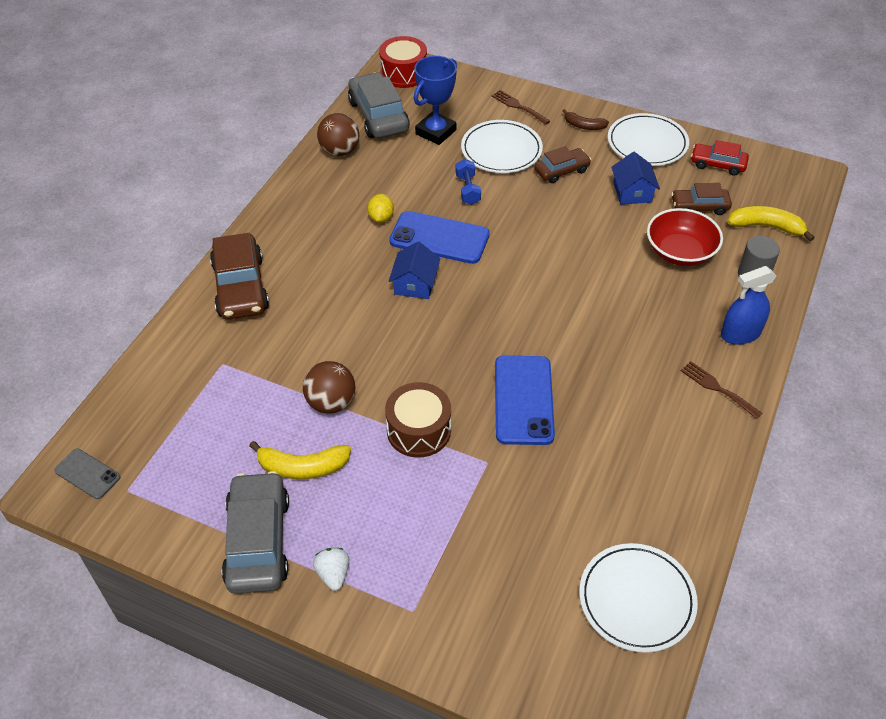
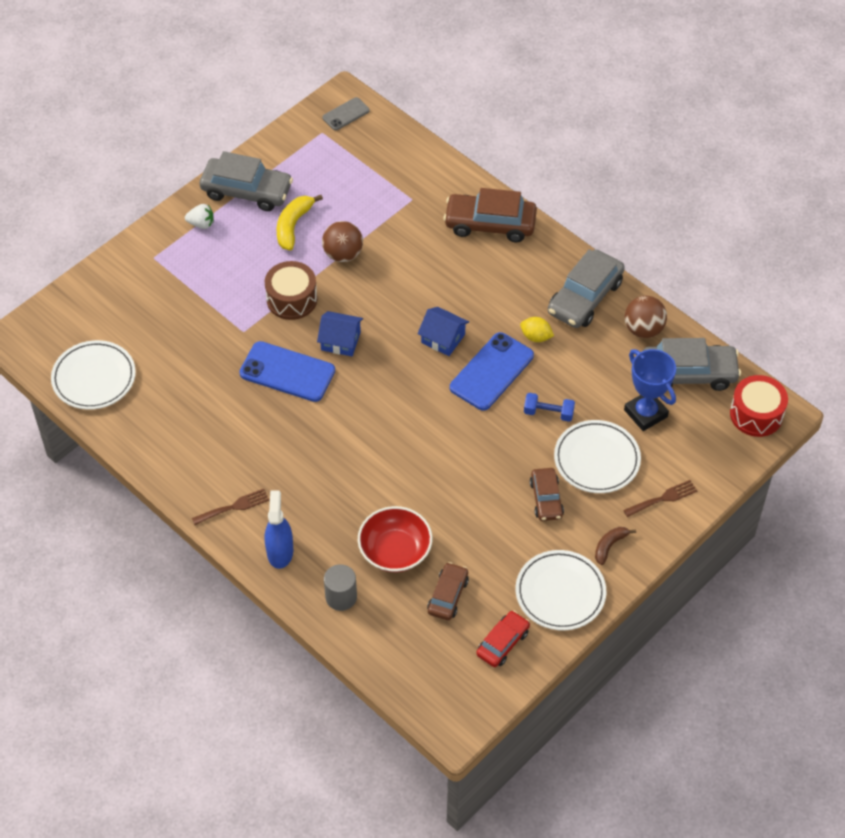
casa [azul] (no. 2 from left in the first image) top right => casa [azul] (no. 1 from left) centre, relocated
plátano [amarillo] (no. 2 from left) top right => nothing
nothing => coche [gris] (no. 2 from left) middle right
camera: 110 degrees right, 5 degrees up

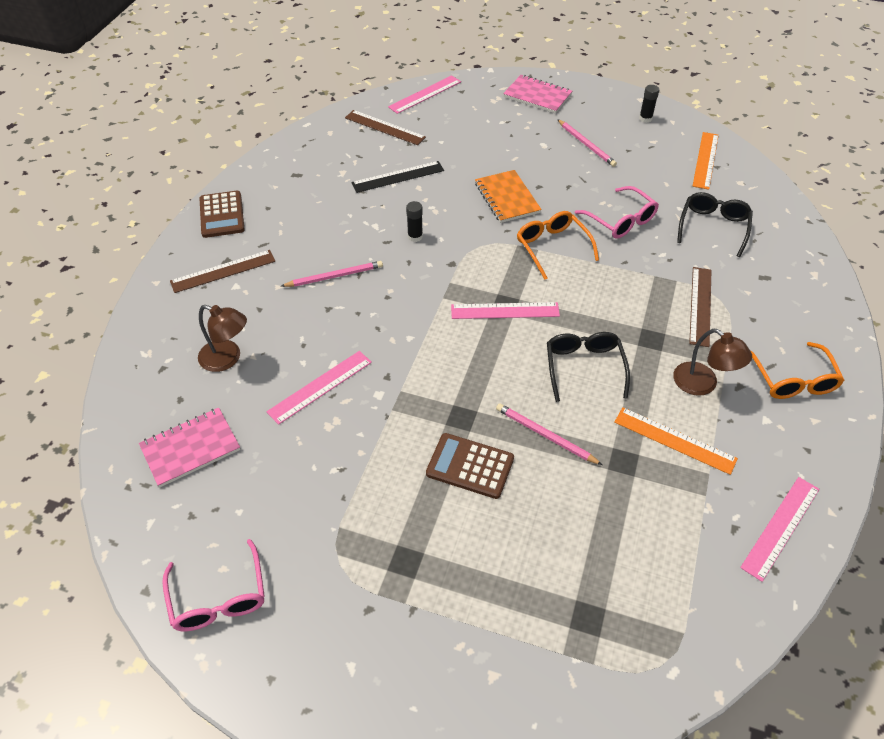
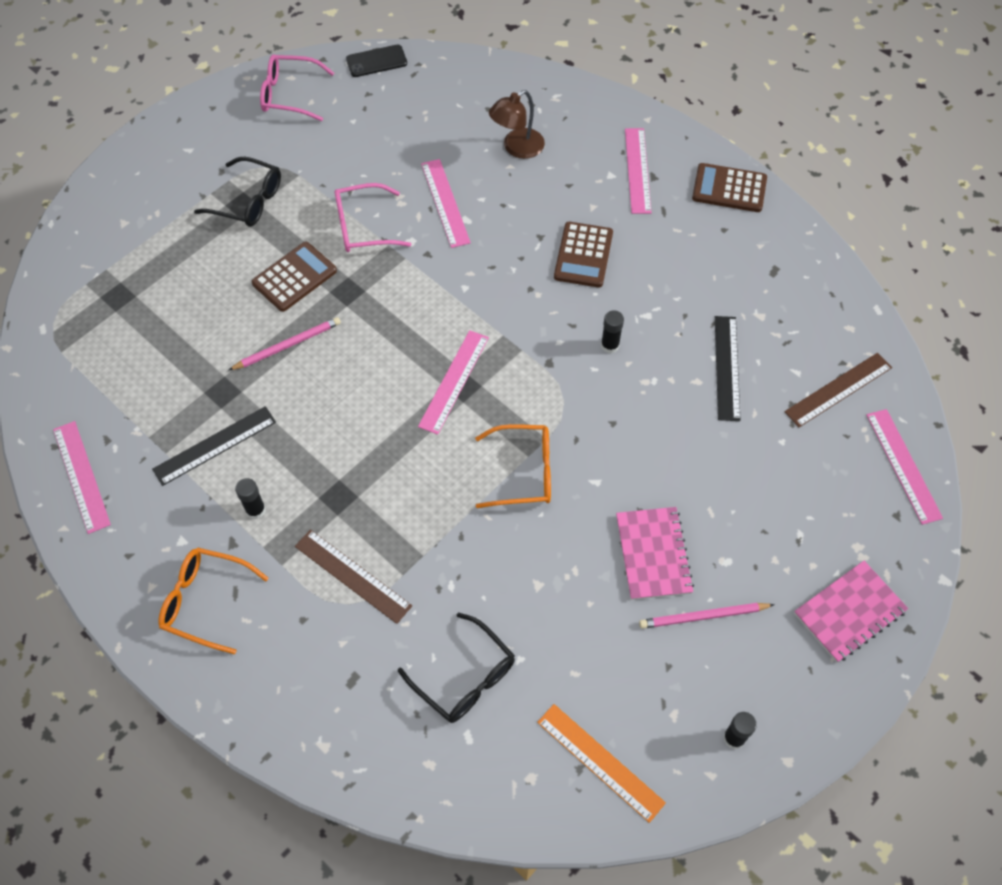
cuaderno [naranja] top centre => nothing
gafas [rosa] (no. 2 from left) top right => gafas [rosa] (no. 2 from left) top centre, relocated
regla [marrón] (no. 1 from left) middle left => regla [rosa] (no. 4 from left) top centre
lápiz [rosa] (no. 1 from left) centre => calculadora [marrón] (no. 2 from left) top centre
lámpara [marrón] (no. 2 from left) middle right => barra de pegamento [negro] (no. 1 from left) middle left
gafas [negro] (no. 1 from left) centre => gafas [negro] (no. 1 from left) top left, relocated
regla [naranja] (no. 1 from left) middle right => regla [negro] (no. 1 from left) middle left
cuaderno [rosa] (no. 1 from left) middle left => cuaderno [rosa] (no. 1 from left) centre, relocated
nothing => móvil [negro] top centre
camera: 115 degrees right, 10 degrees up

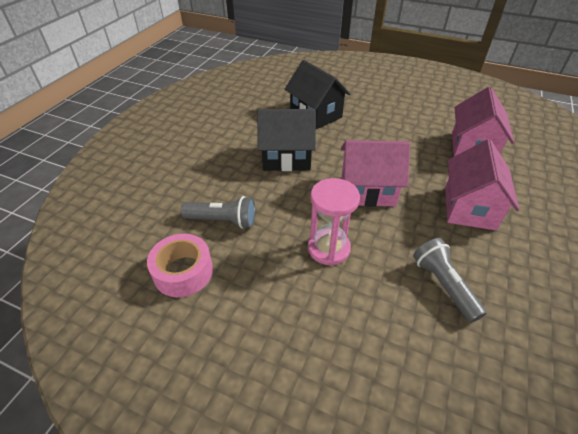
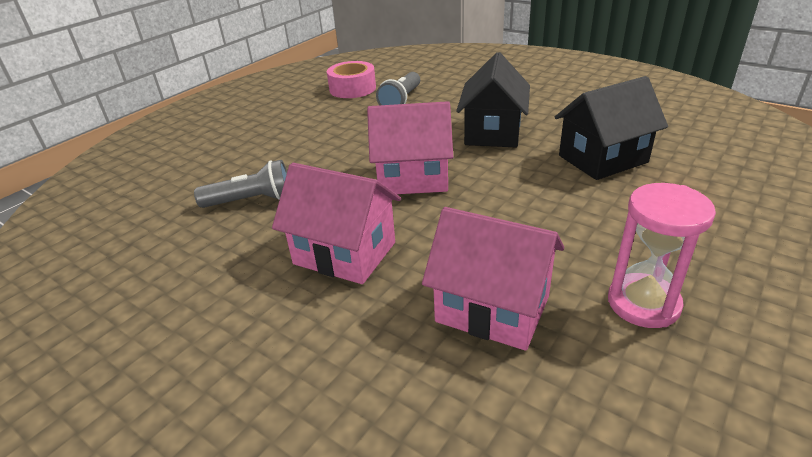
casa [rosa] (no. 1 from left in the first image) centre => casa [rosa] (no. 2 from left) top centre, 75 degrees clockwise
reloj de arena [rosa] centre => reloj de arena [rosa] middle right, relocated
camera: 105 degrees right, 10 degrees down

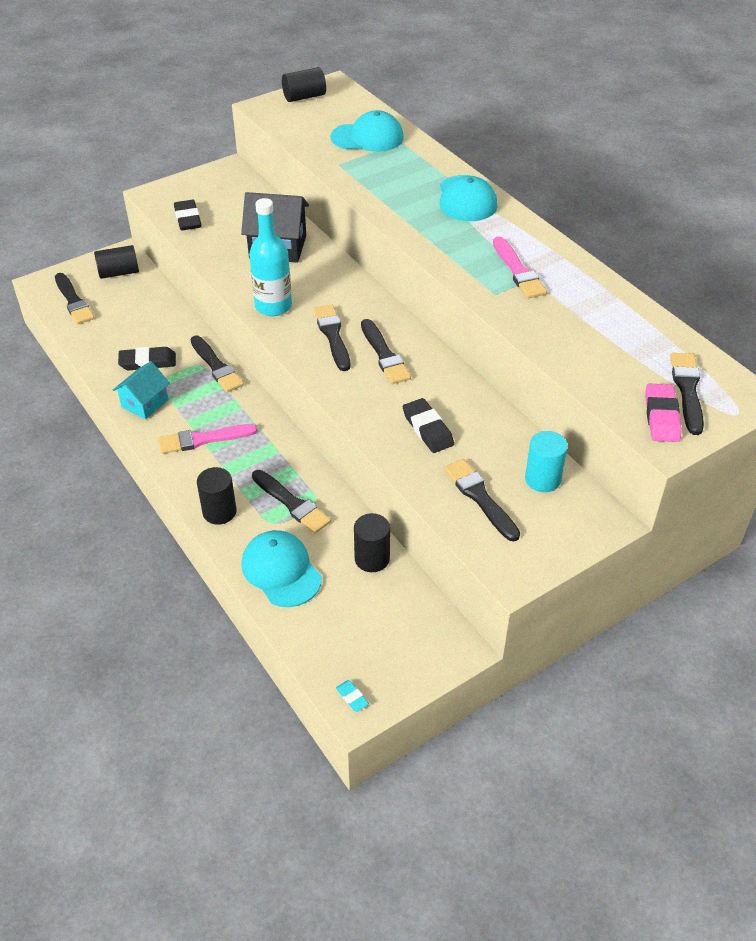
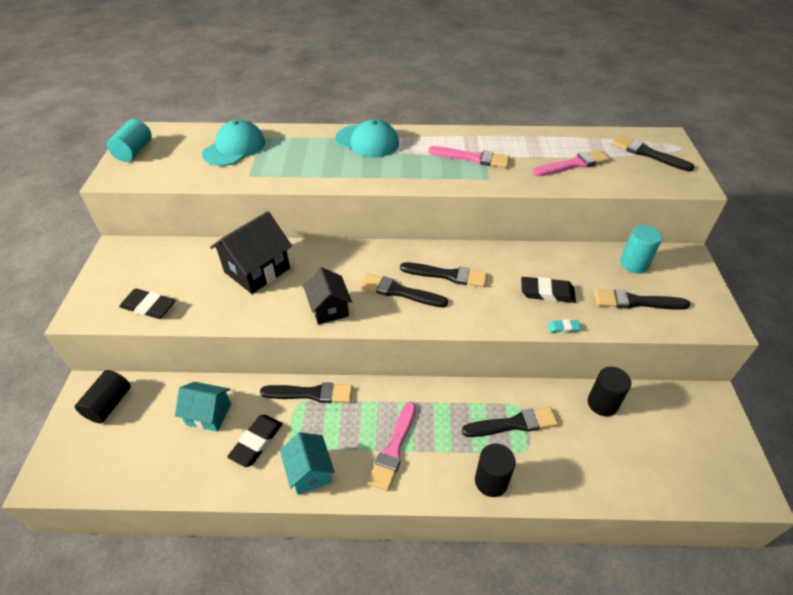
cilindro [negro] (no. 3 from left) top centre => cilindro [turquesa] (no. 1 from left) top left
botella [turquesa] top centre => casa [negro] (no. 2 from left) centre
pincel [negro] (no. 1 from left) top left => nothing
goma de borrar [rosa] middle right => nothing
gorra [turquesa] (no. 1 from left) centre => nothing
goma de borrar [turquesa] bottom centre => goma de borrar [turquesa] middle right, relocated
nothing => pincel [rosa] (no. 3 from left) top right
nothing => casa [turquesa] (no. 1 from left) bottom left
camera: 55 degrees left, 0 degrees up

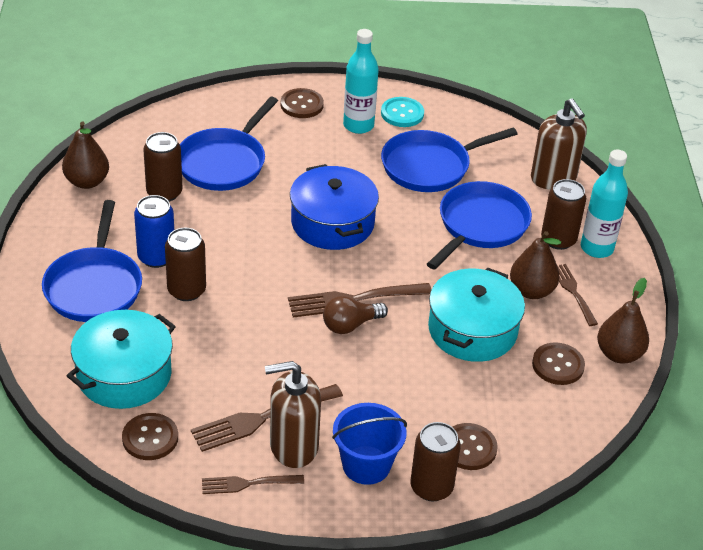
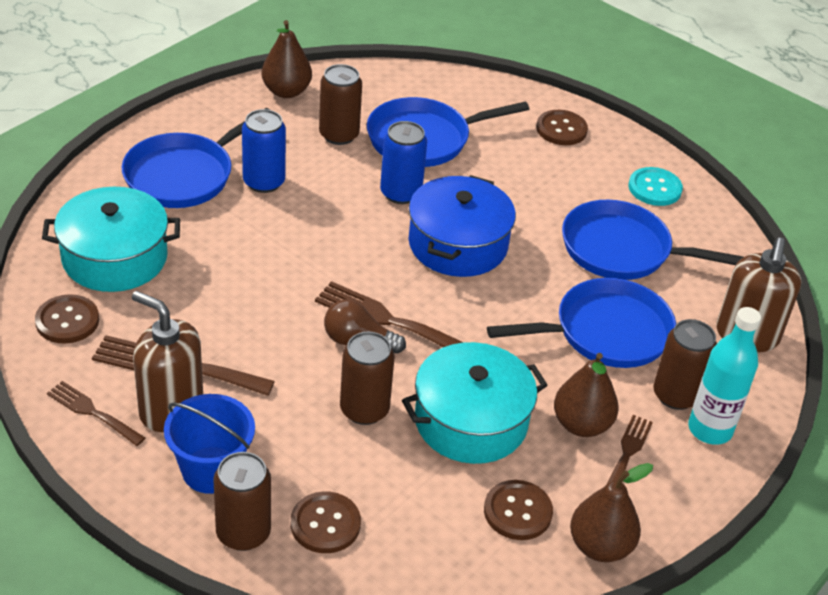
botella [turquesa] (no. 1 from left) top centre => nothing
lata [marrón] (no. 2 from left in the first image) middle left => lata [marrón] (no. 3 from left) centre, relocated
nothing => lata [azul] (no. 2 from left) top centre
camera: 40 degrees right, 0 degrees up

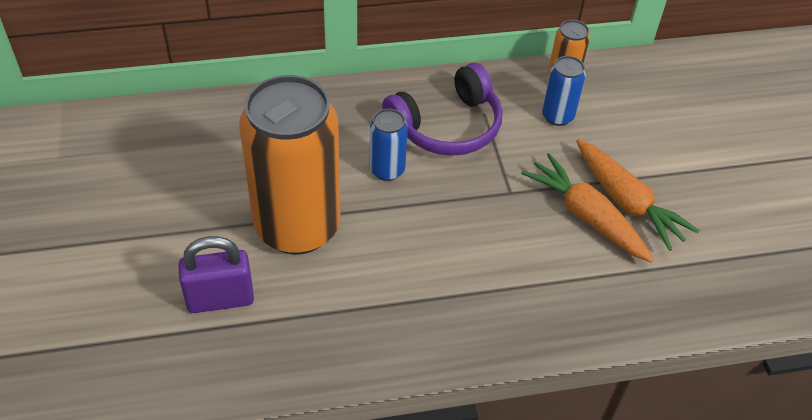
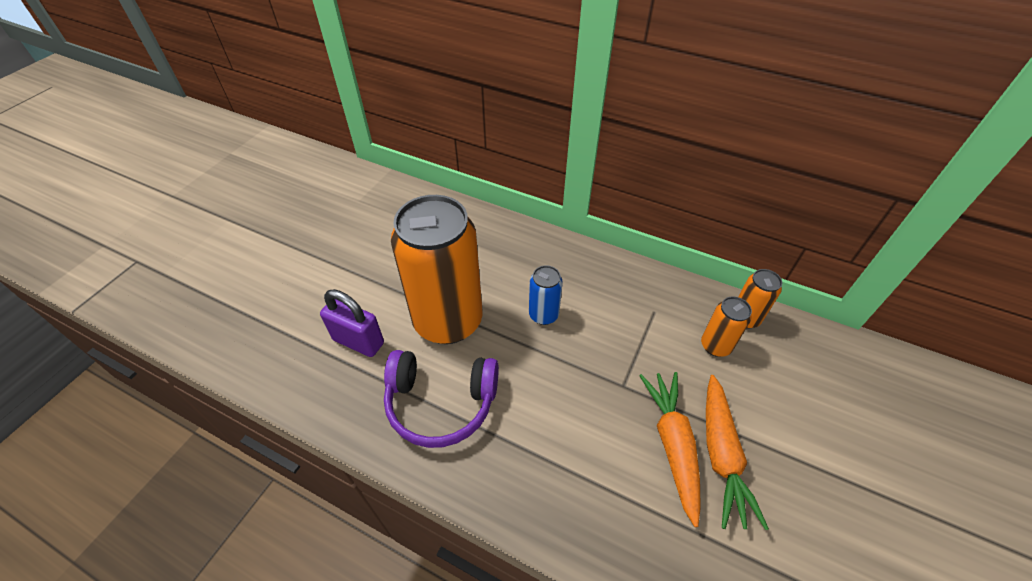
lata [azul] (no. 2 from left) top right => lata [naranja] (no. 2 from left) middle right
auriculares [morado] top centre => auriculares [morado] bottom centre, relocated
camera: 40 degrees right, 0 degrees up

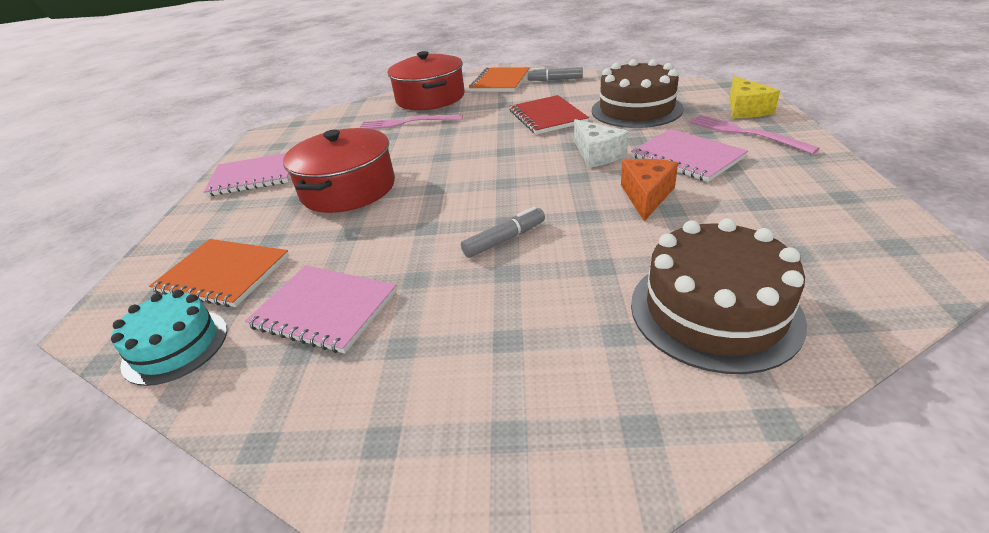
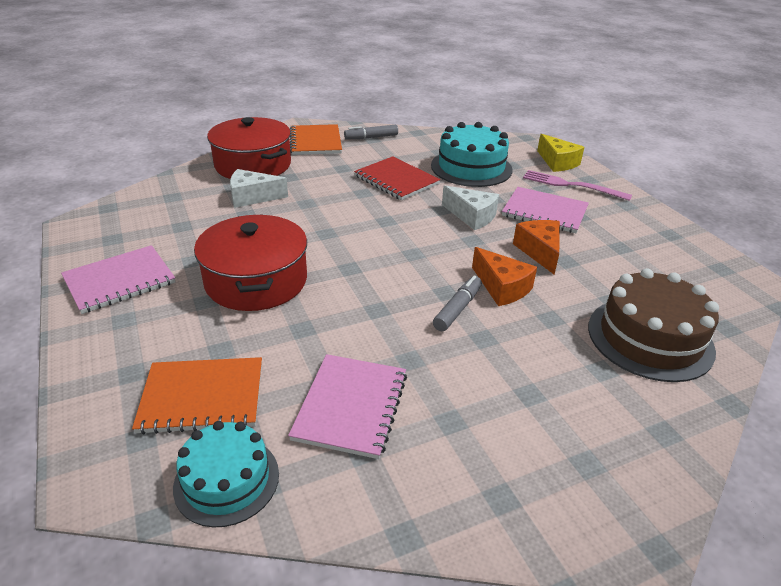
tarta [marrón] (no. 1 from left) top centre => tarta [turquesa] (no. 2 from left) top centre
tenedor [rosa] (no. 1 from left) top centre => queso [blanco] (no. 1 from left) top left
cuaderno [rosa] (no. 2 from left) middle left => cuaderno [rosa] (no. 2 from left) bottom centre, 75 degrees counterclockwise
nothing => queso [naranja] (no. 1 from left) centre
camera: 30 degrees left, 0 degrees up

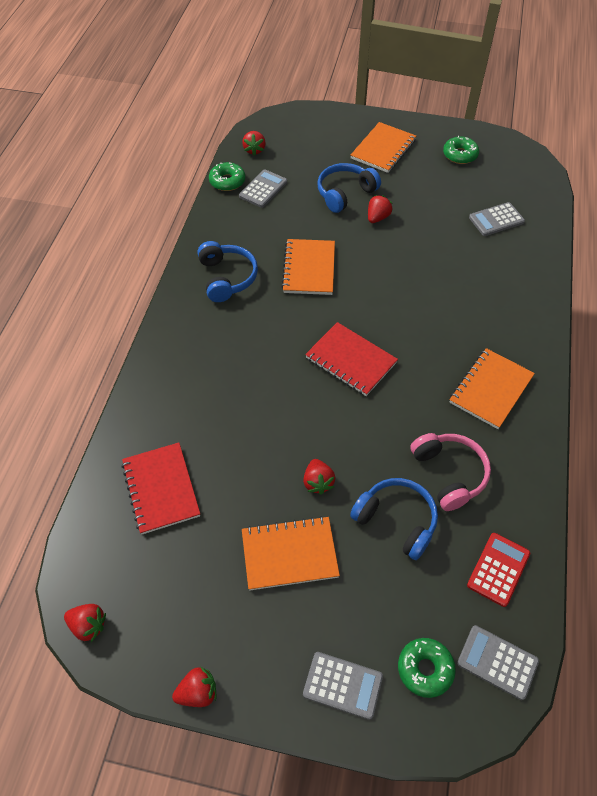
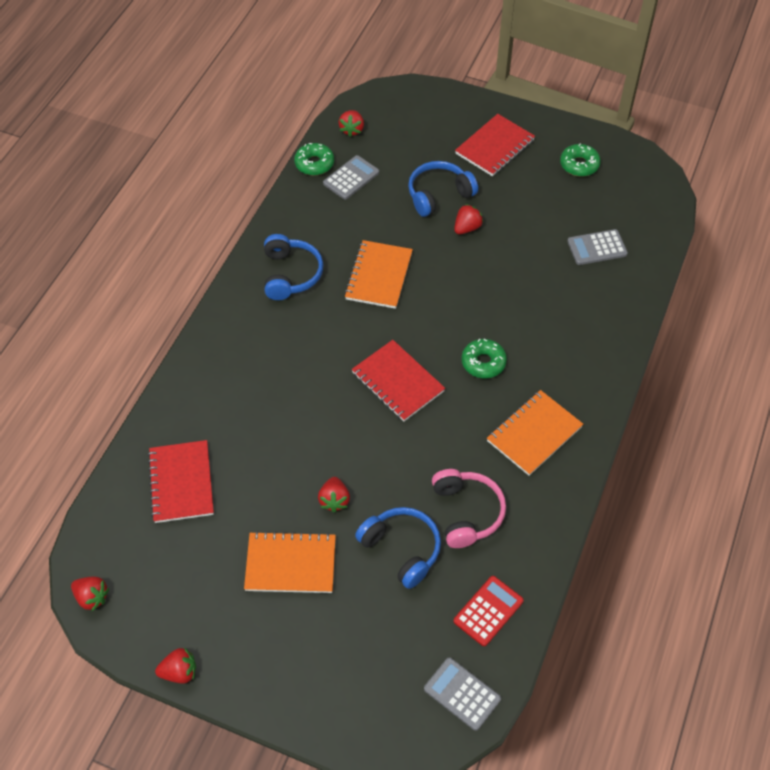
cuaderno [naranja] (no. 3 from left) top centre => cuaderno [rojo] (no. 3 from left) top centre
rosquilla [verde] (no. 2 from left) bottom right => rosquilla [verde] (no. 2 from left) centre, relocated
calculadora [gris] (no. 2 from left) bottom centre => nothing
camera: 10 degrees right, 0 degrees up

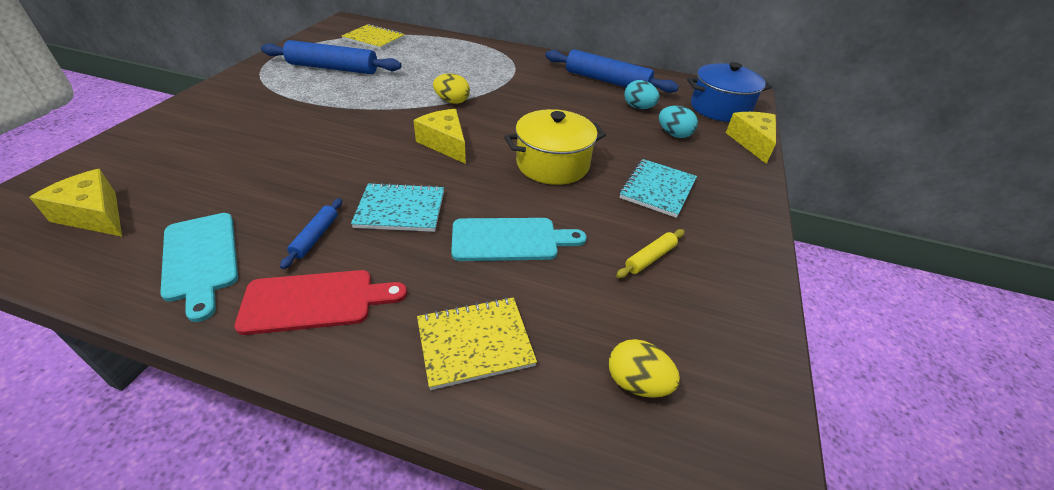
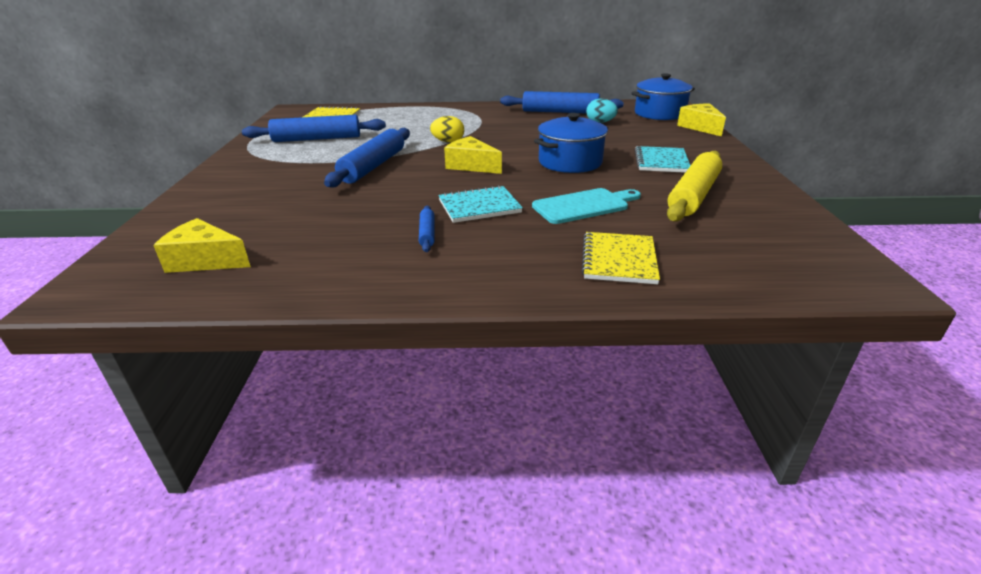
huevo [turquesa] (no. 2 from left) top centre => nothing
olla [amarillo] top centre => olla [azul] (no. 1 from left) top centre
tabla de cortar [turquesa] (no. 1 from left) middle left => nothing
rodillo [amarillo] centre => rodillo [amarillo] top right, x2.15
tabla de cortar [rojo] middle left => nothing
cuaderno [amarillo] (no. 2 from left) bottom centre => cuaderno [amarillo] (no. 2 from left) centre, 45 degrees counterclockwise
huevo [amarillo] (no. 2 from left) bottom centre => nothing
nothing => rodillo [azul] (no. 2 from left) top centre
camera: 15 degrees left, 10 degrees down

